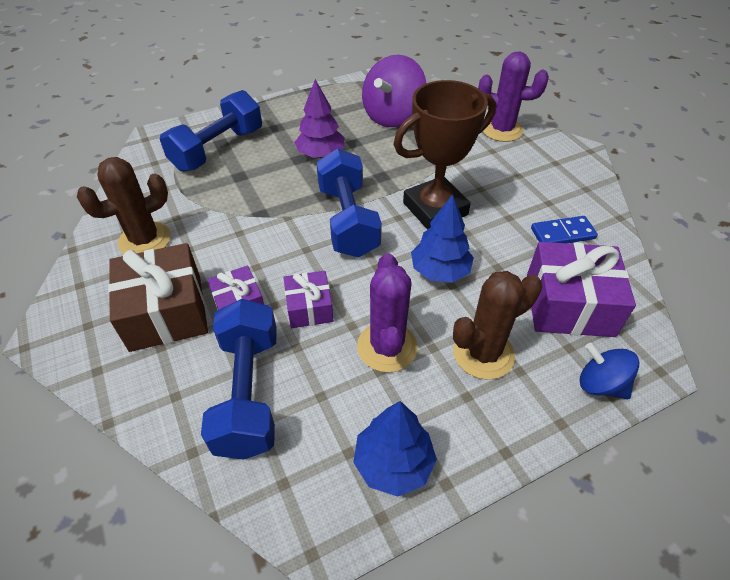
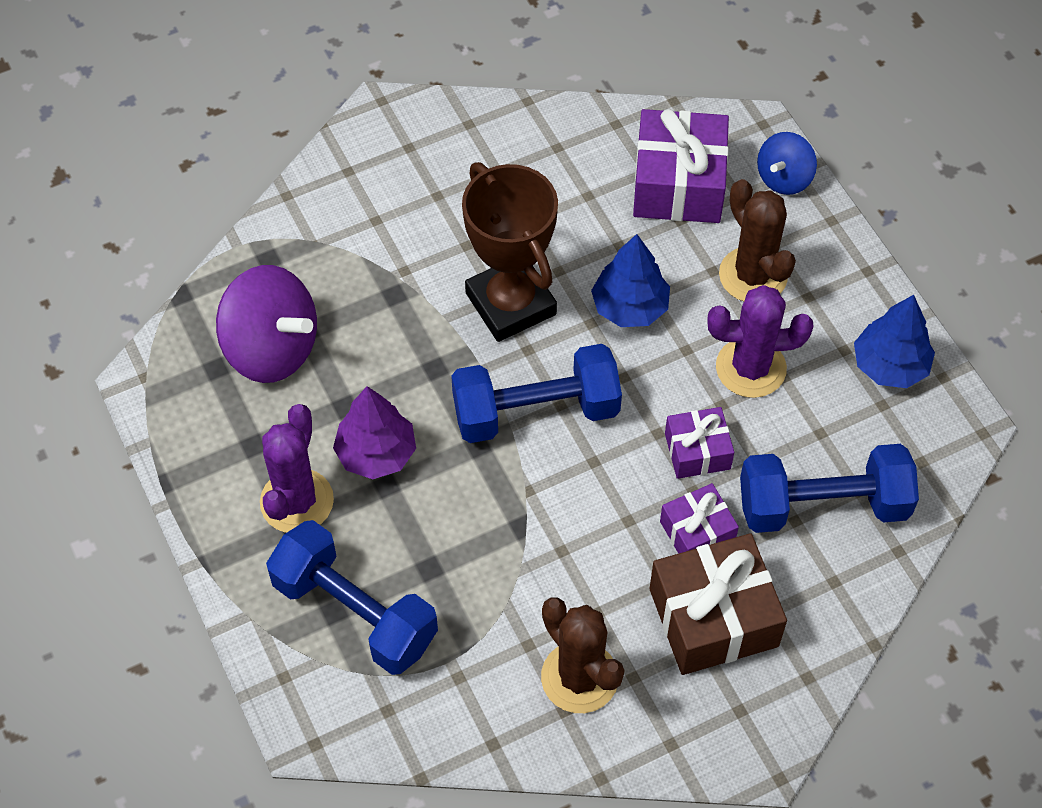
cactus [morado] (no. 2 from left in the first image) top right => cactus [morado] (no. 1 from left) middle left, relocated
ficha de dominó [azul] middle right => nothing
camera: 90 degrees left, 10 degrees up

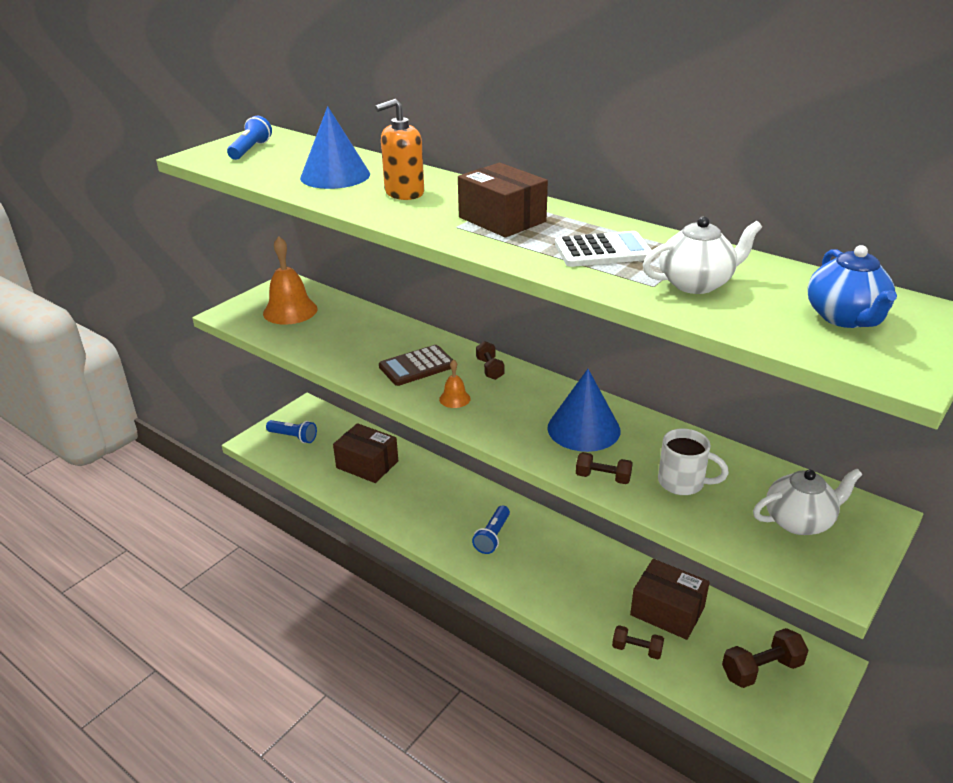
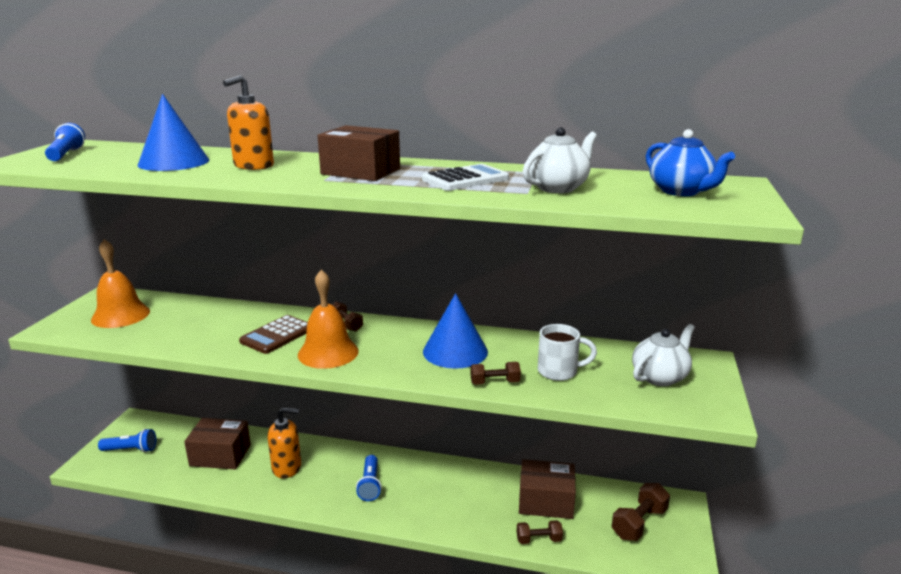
campana [naranja] (no. 2 from left) centre, x2.03
nothing => dispensador de jabón [naranja] (no. 2 from left) bottom left
camera: 25 degrees left, 10 degrees down

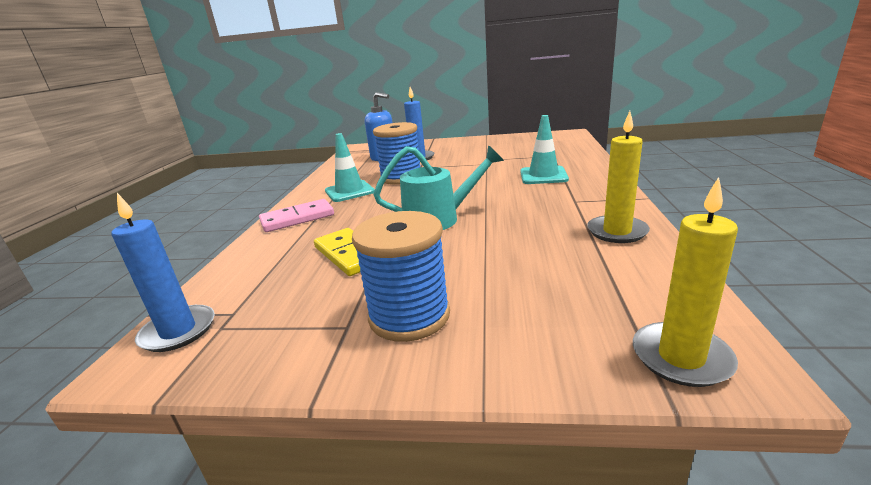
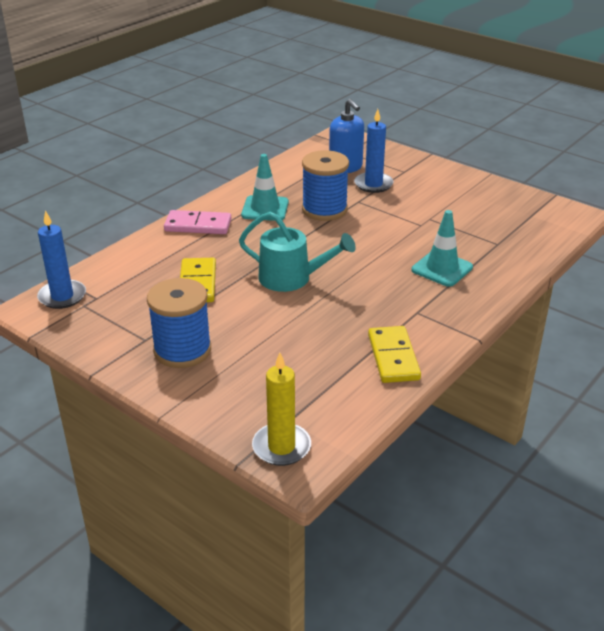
vela [amarillo] (no. 1 from left) middle right => ficha de dominó [amarillo] (no. 2 from left) centre
camera: 30 degrees right, 10 degrees up

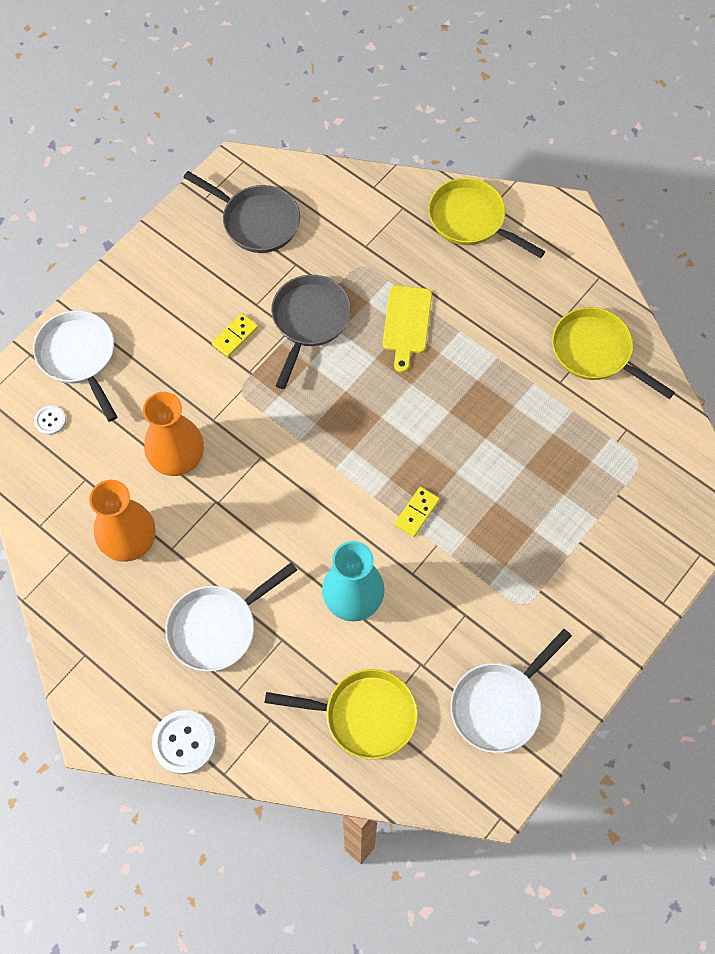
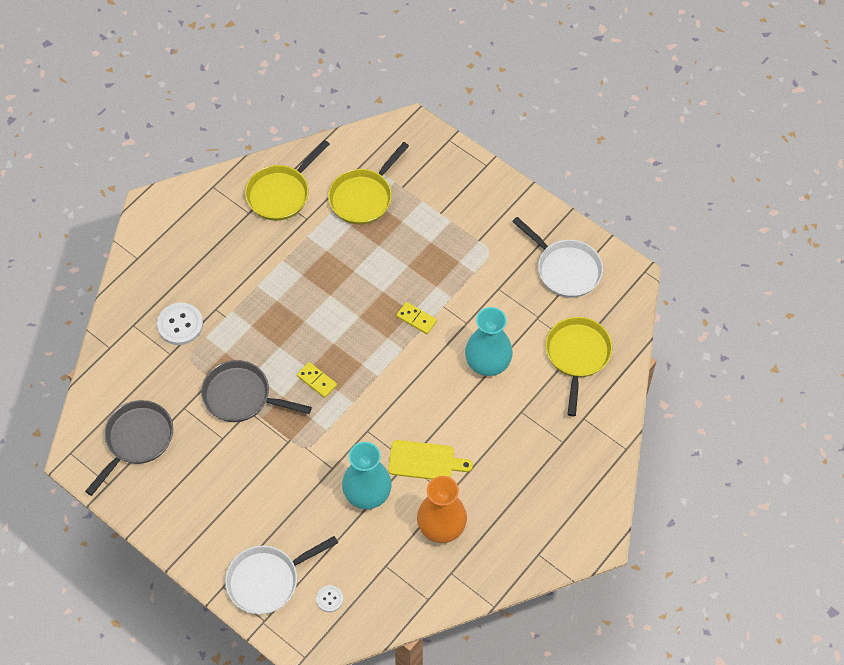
sartén [amarillo] (no. 2 from left) top right => sartén [amarillo] (no. 2 from left) top centre, relocated
tabla de cortar [amarillo] centre => tabla de cortar [amarillo] bottom centre, relocated
ficha de dominó [amarillo] (no. 1 from left) middle left => ficha de dominó [amarillo] (no. 1 from left) centre, relocated
florero [naranja] (no. 2 from left) middle left => florero [turquesa] (no. 1 from left) bottom centre
sartén [blanco] (no. 2 from left) middle left => nothing
botón [blanco] (no. 2 from left in the first image) bottom left => botón [blanco] (no. 1 from left) middle left, relocated
camera: 90 degrees left, 5 degrees down

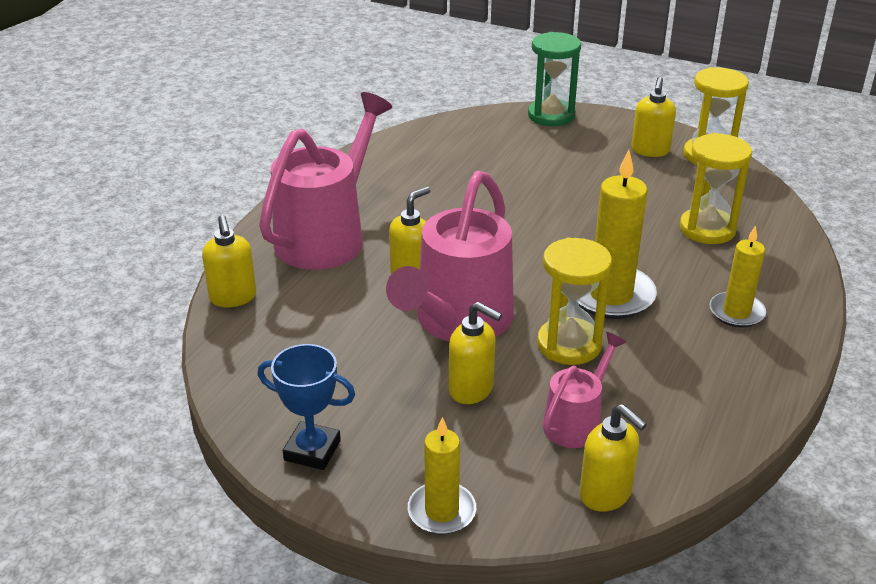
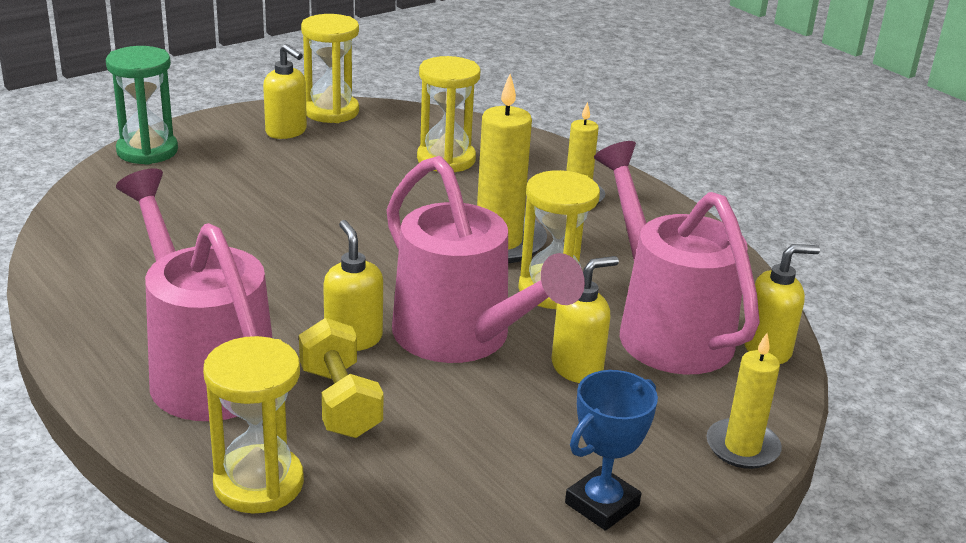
dispensador de jabón [amarillo] (no. 1 from left) middle left => reloj de arena [amarillo] (no. 1 from left) bottom left
regadera [rosa] (no. 3 from left) bottom right => regadera [rosa] (no. 3 from left) middle right, x1.94
nothing => mancuerna [amarillo] bottom centre
camera: 65 degrees left, 5 degrees down

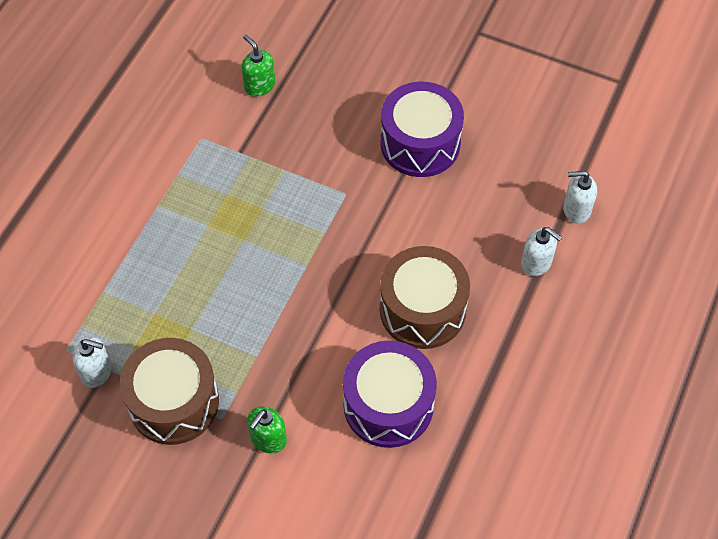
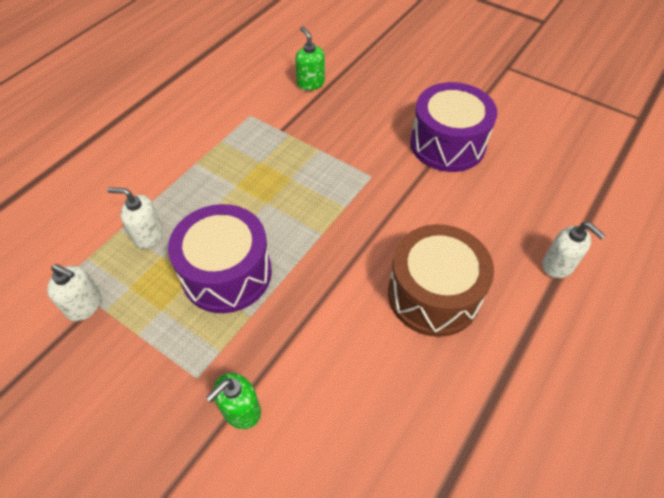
dispensador de jabón [blanco] (no. 3 from left in the first image) middle right => dispensador de jabón [blanco] (no. 2 from left) middle left, relocated
tambor [marrón] (no. 1 from left) bottom left => nothing
tambor [morado] (no. 1 from left) bottom centre => tambor [morado] (no. 1 from left) middle left, relocated
camera: 10 degrees right, 5 degrees down

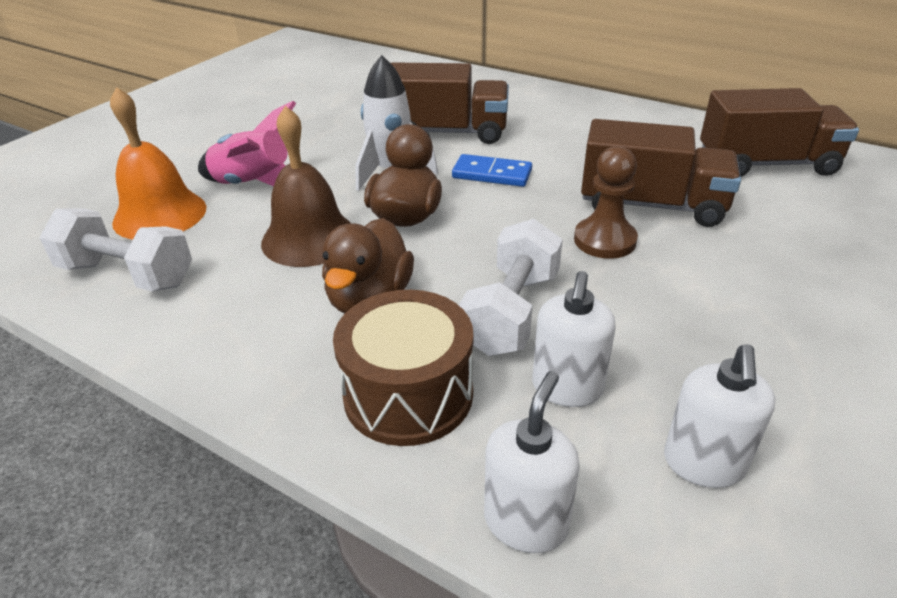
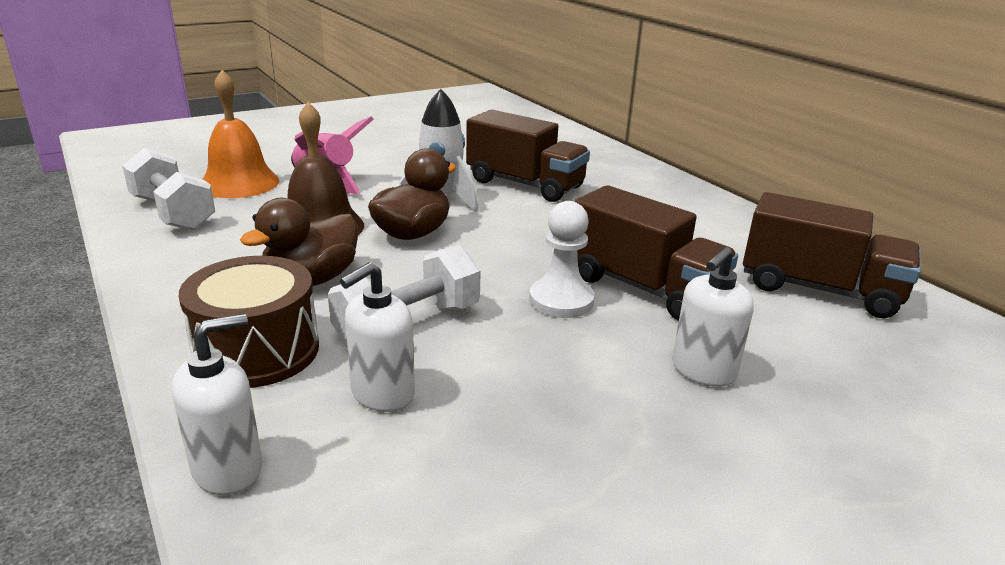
peón [marrón] middle right => peón [blanco] centre
ficha de dominó [azul] top centre => nothing
dispensador de jabón [blanco] (no. 3 from left) bottom right => dispensador de jabón [blanco] (no. 3 from left) middle right, relocated
camera: 25 degrees right, 10 degrees down

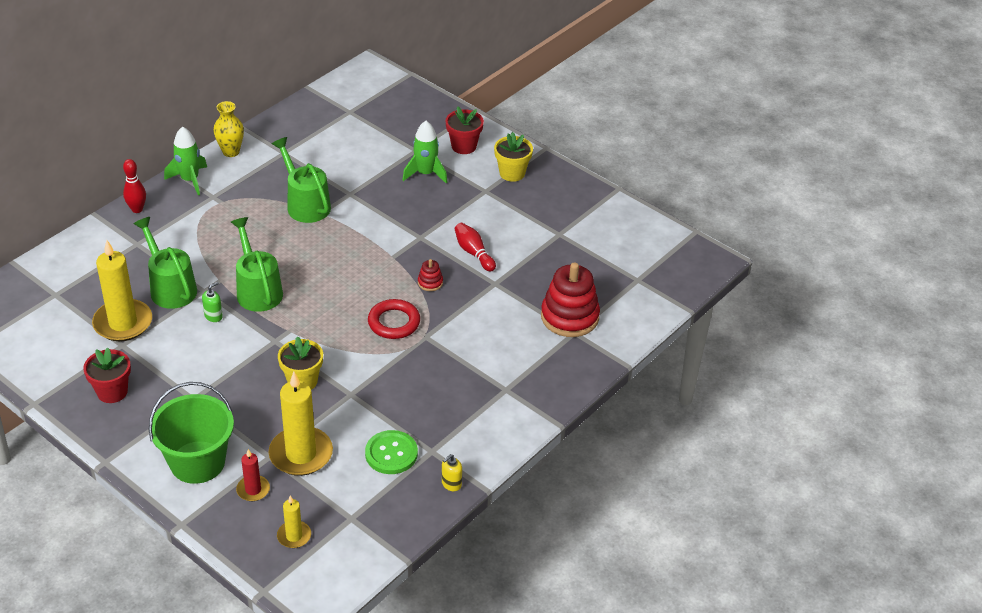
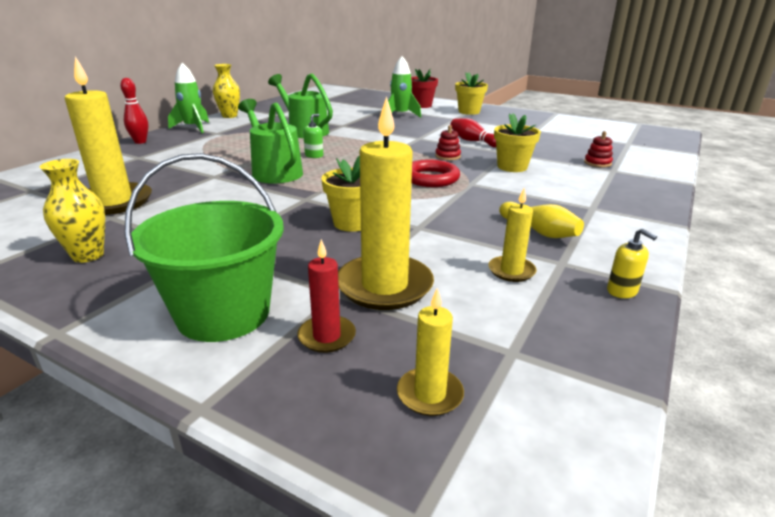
regadera [verde] (no. 1 from left) middle left => nothing
juguete apilable [rojo] (no. 2 from left) centre => juguete apilable [rojo] (no. 2 from left) top right, x0.44
dispensador de jabón [verde] middle left => dispensador de jabón [verde] top centre, relocated
maceta [rojo] (no. 1 from left) middle left => florero [amarillo] (no. 1 from left) middle left
botón [verde] bottom centre => vela [amarillo] (no. 4 from left) centre
dispensador de jabón [amarillo] bottom centre => dispensador de jabón [amarillo] middle right, 75 degrees counterclockwise
nothing => maceta [amarillo] (no. 3 from left) top right
nothing => bolo [amarillo] middle right
camera: 10 degrees left, 15 degrees down

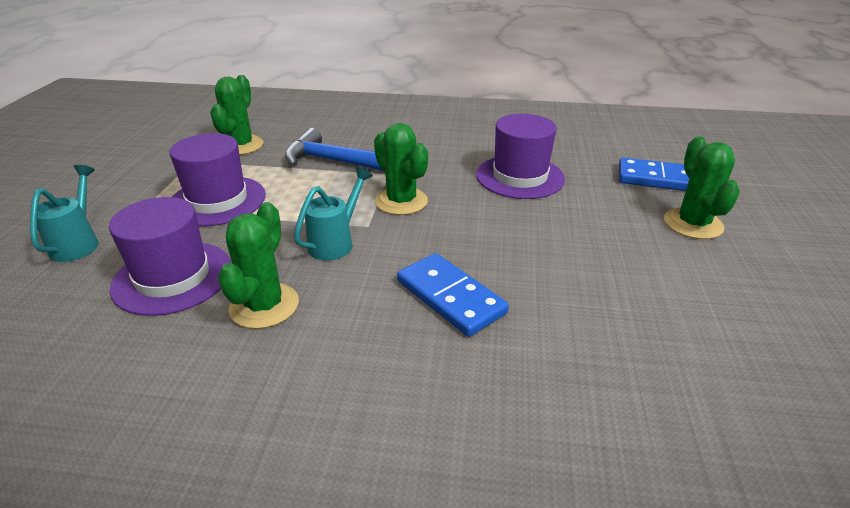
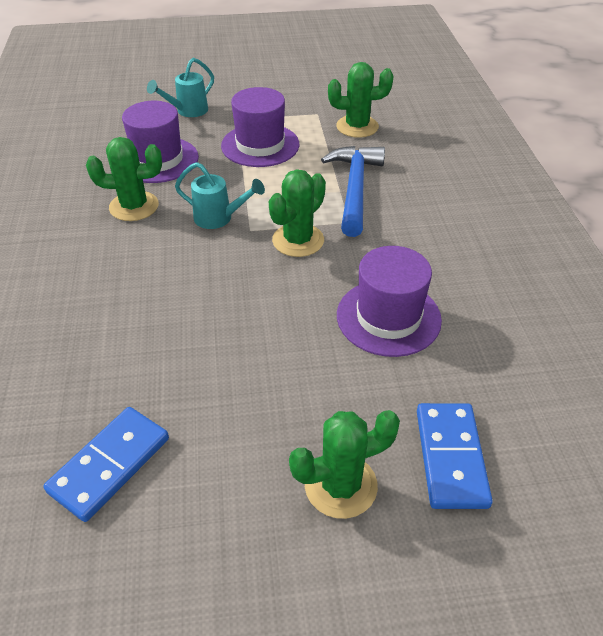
regadera [turquesa] (no. 1 from left) middle left => regadera [turquesa] (no. 1 from left) top left, 150 degrees clockwise
ficha de dominó [azul] (no. 1 from left) centre => ficha de dominó [azul] (no. 1 from left) bottom left, relocated
camera: 75 degrees right, 10 degrees up

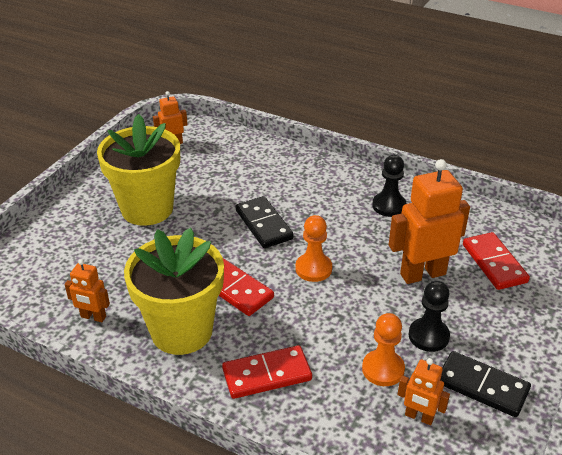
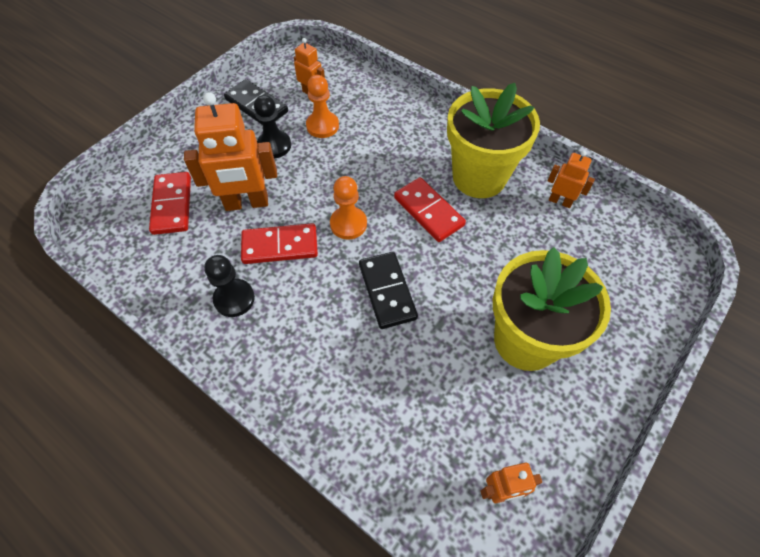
ficha de dominó [rojo] (no. 2 from left) bottom centre => ficha de dominó [rojo] (no. 2 from left) centre, relocated
camera: 170 degrees left, 20 degrees up

